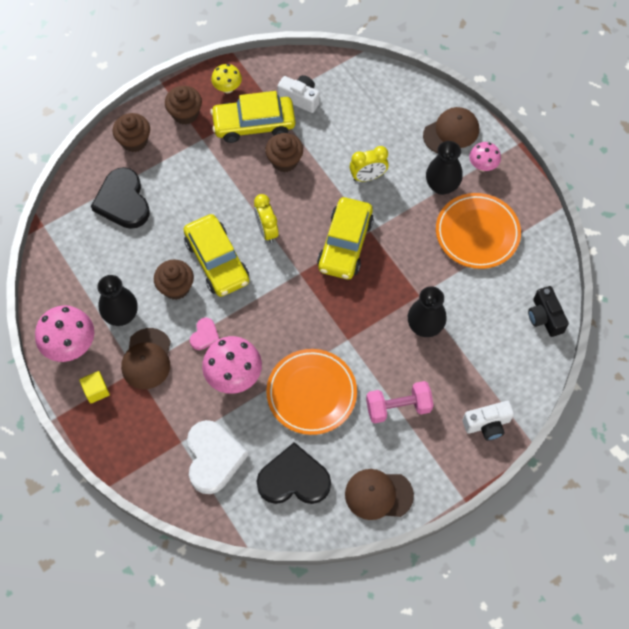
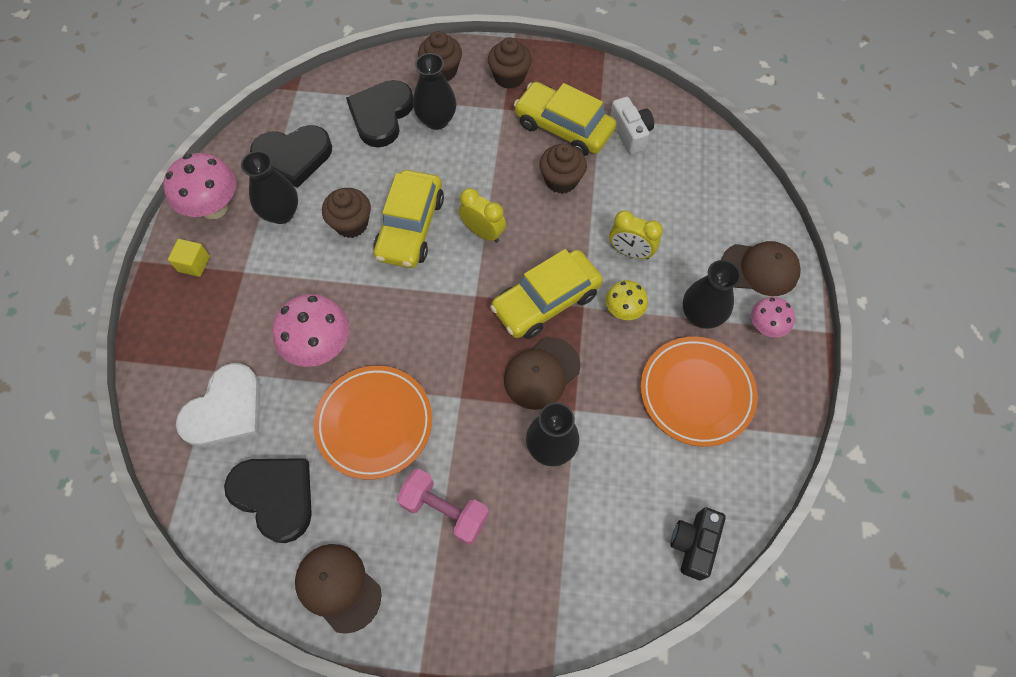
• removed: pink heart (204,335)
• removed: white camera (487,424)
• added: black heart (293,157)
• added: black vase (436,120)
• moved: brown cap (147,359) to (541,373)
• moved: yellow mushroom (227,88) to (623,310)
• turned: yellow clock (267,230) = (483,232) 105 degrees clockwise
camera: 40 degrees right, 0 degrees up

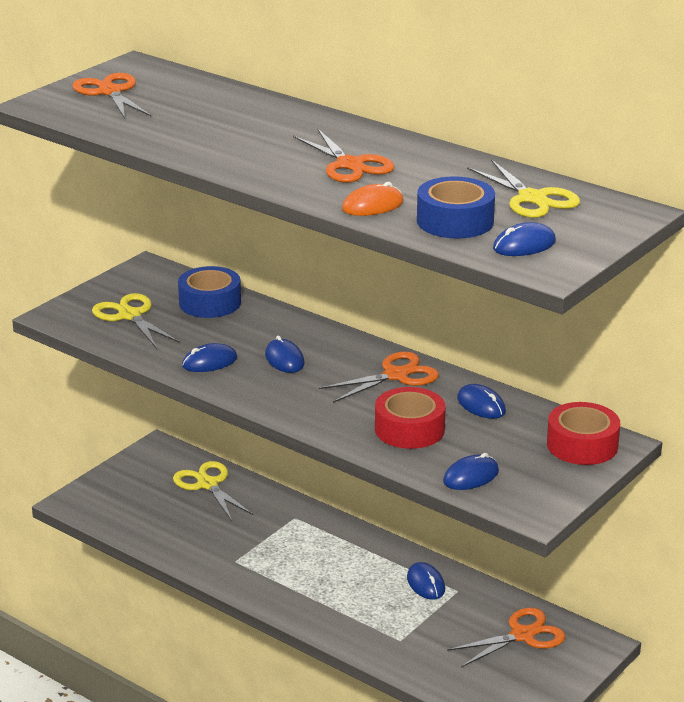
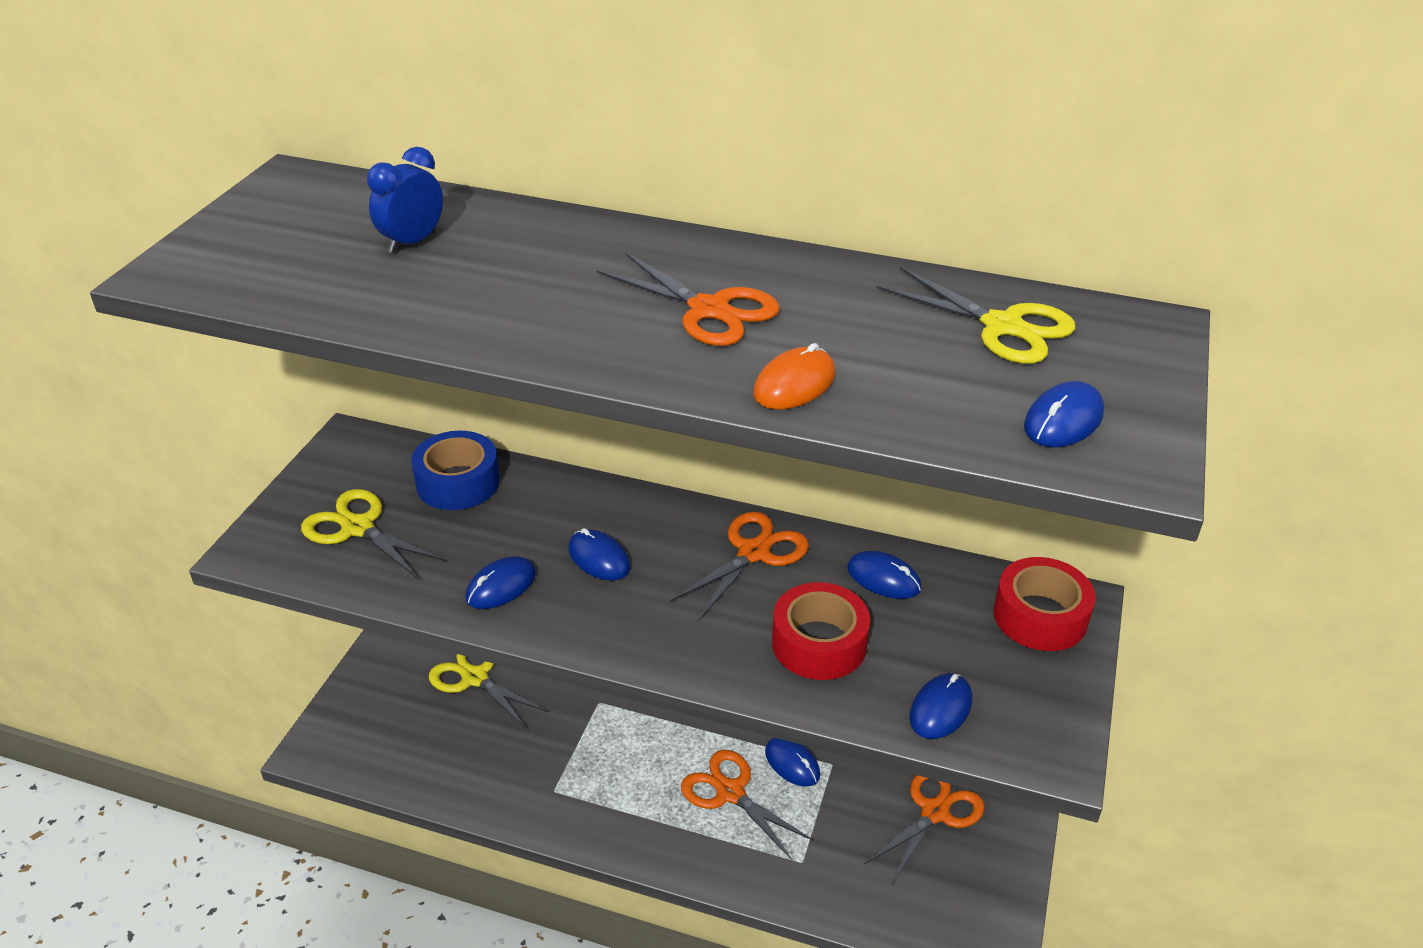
• removed: blue tape (455,221)
• added: blue clock (412,242)
• moved: orange scissors (110,92) to (730,792)
camera: 20 degrees left, 10 degrees up

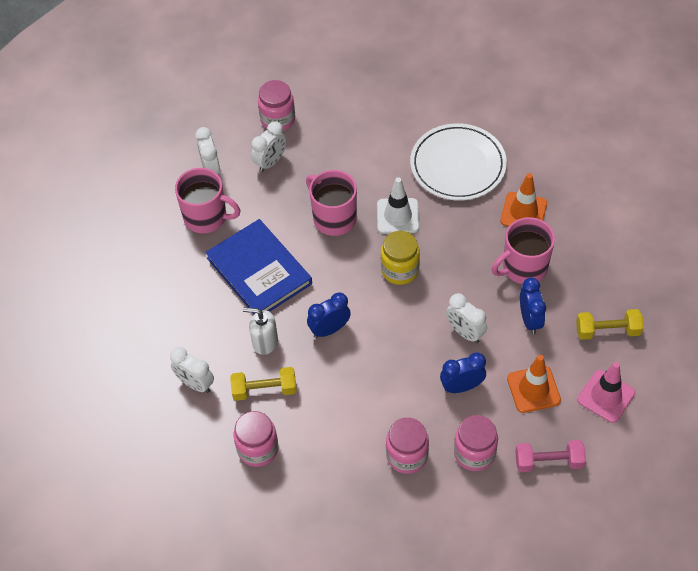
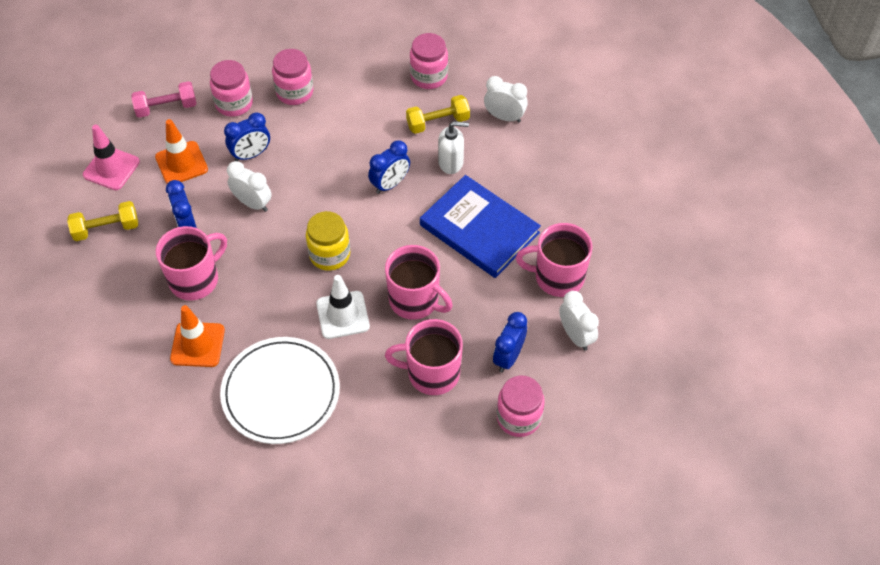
• added: pink mug (432,373)
• recoloured: white clock (270,162) to blue clock (508,357)
camera: 165 degrees right, 0 degrees up

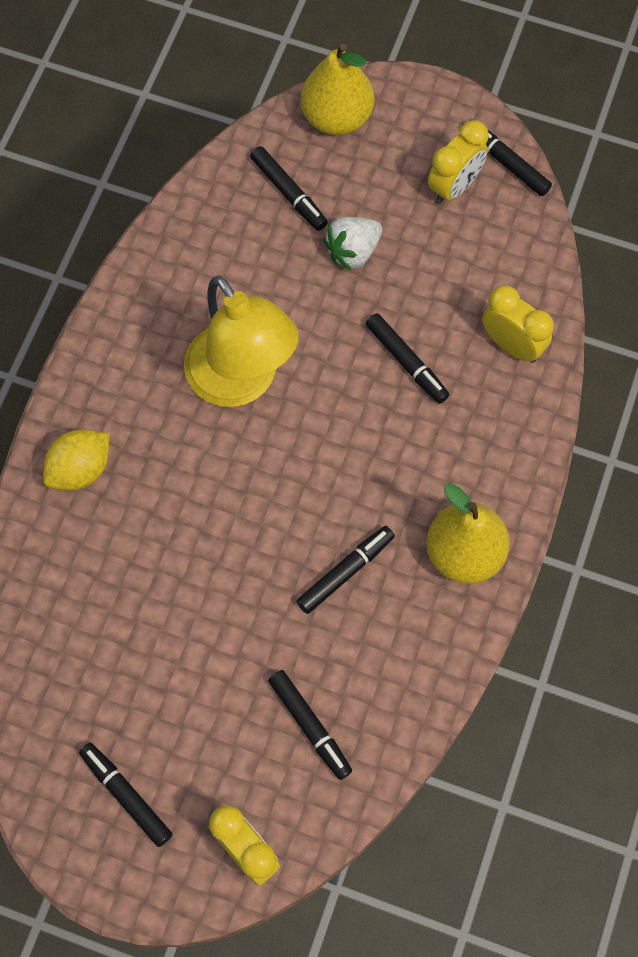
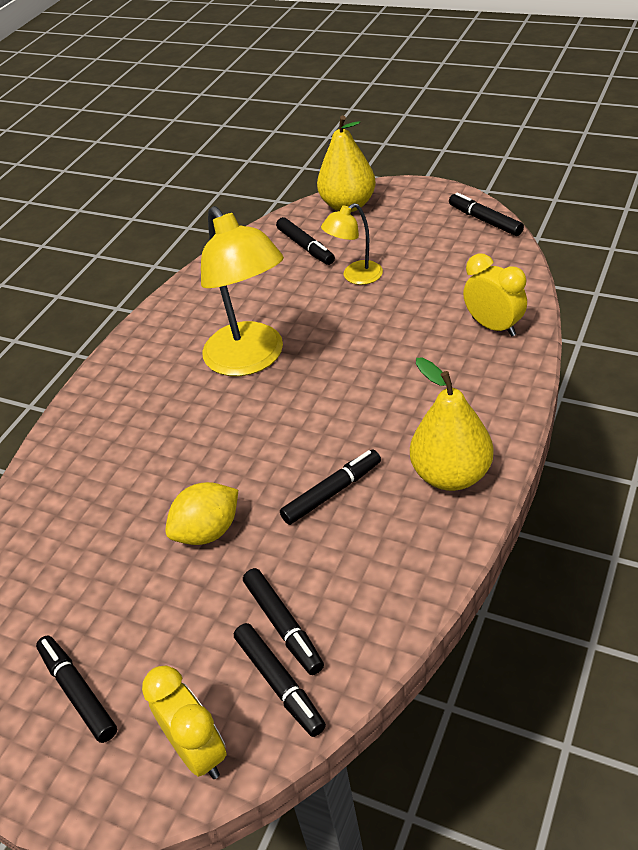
• removed: yellow clock (454,186)
• moved: yellow lemon (80,469) to (208,531)
• moved: black marker (406,362) to (279,683)
• replaced: white strawberry (353,251) to yellow lamp (355,276)
camera: 10 degrees right, 25 degrees down

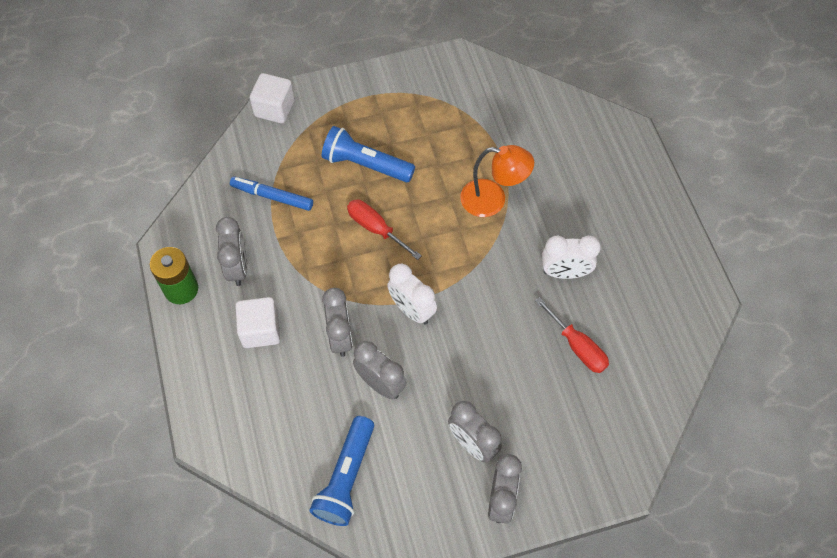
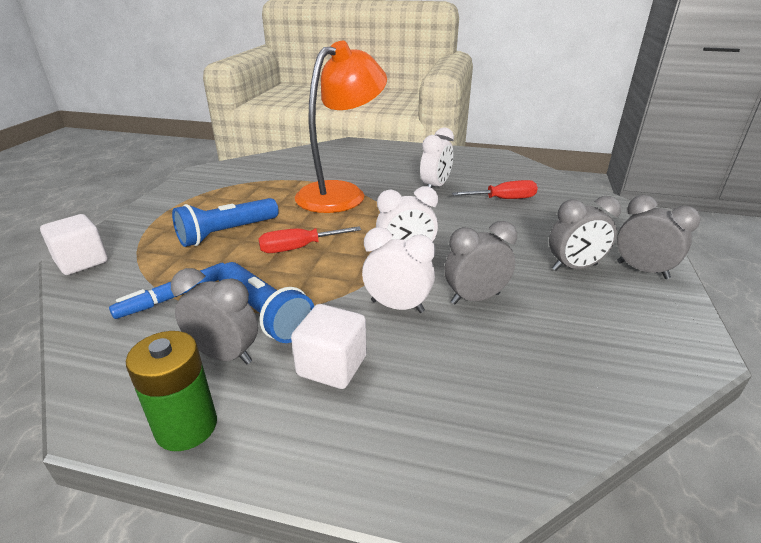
• moved: blue flashlight (346,478) to (264,314)
• recoloured: grey clock (340,337) to white clock (397,306)
• resized: orange lamp (493,200) = (341,193) x1.64
camera: 60 degrees left, 30 degrees down

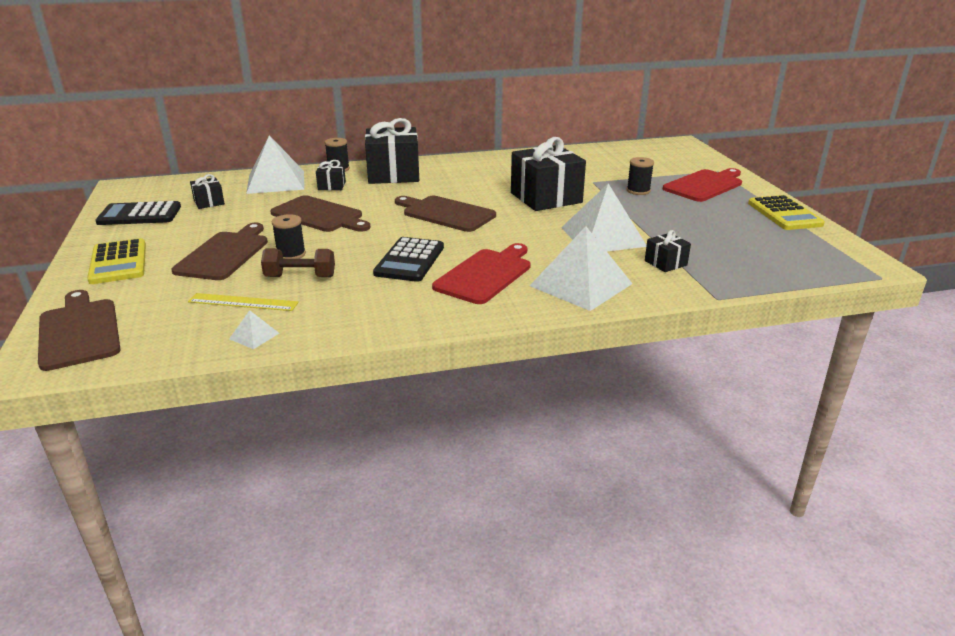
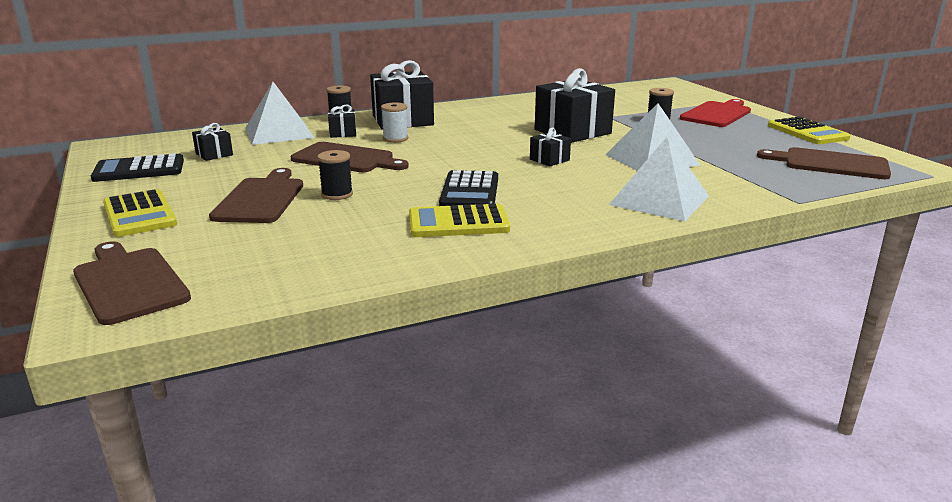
• removed: yellow ruler (243,302)
• removed: white pyramid (254,336)
• removed: brown dumbbell (300,277)
• removed: red cutting board (485,274)
• added: white spool (395,139)
• added: yellow calculator (458,223)
• moved: brown cutting board (446,213) to (830,164)
• moved: black gift (665,263) to (549,160)
camera: 10 degrees left, 5 degrees down

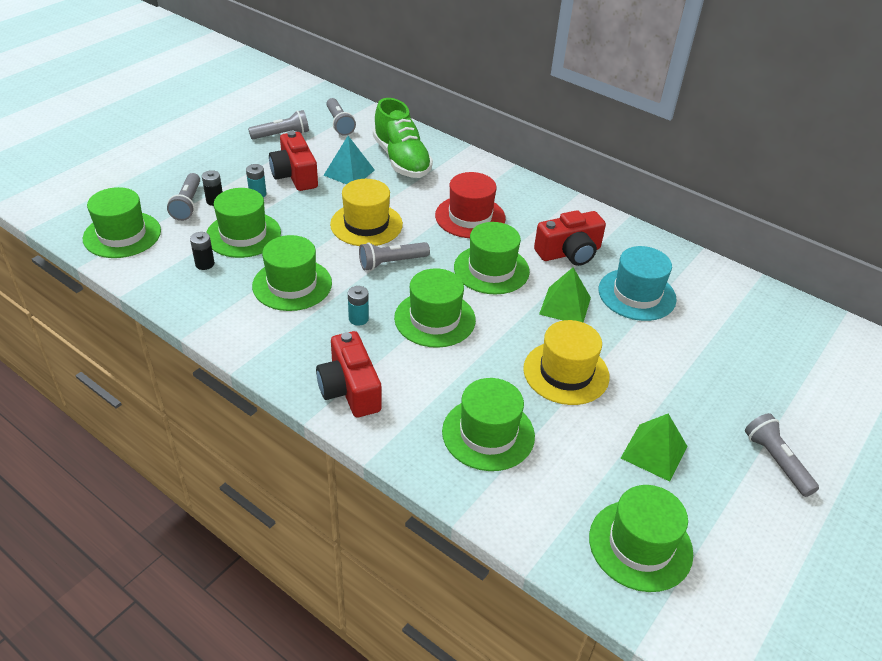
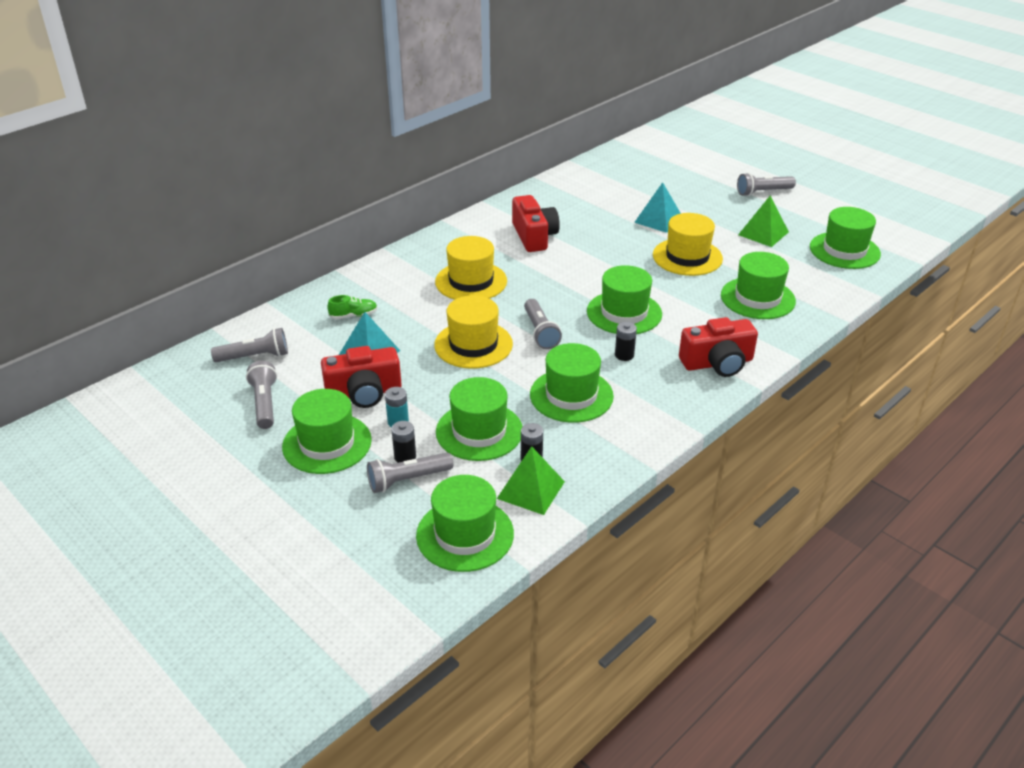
• removed: turquoise hat (637,294)
• added: turquoise pyramid (658,220)
• moved: green hat (491,269) to (327,443)
• moved: green pyramid (565,305) to (530,490)
• recoloured: turquoise battery (358,319) to black battery (624,355)
• recoloured: red hat (470,217) to yellow hat (471,281)
• turned: grey flashlight (187,204) = (408,480) 150 degrees clockwise
• resized: green shoe (401,160) = (353,315) x0.43
camera: 80 degrees left, 5 degrees down

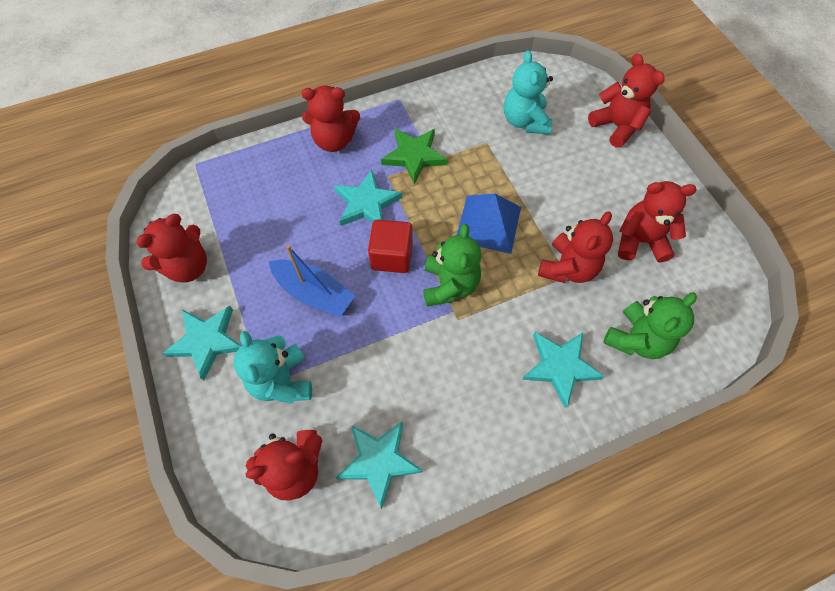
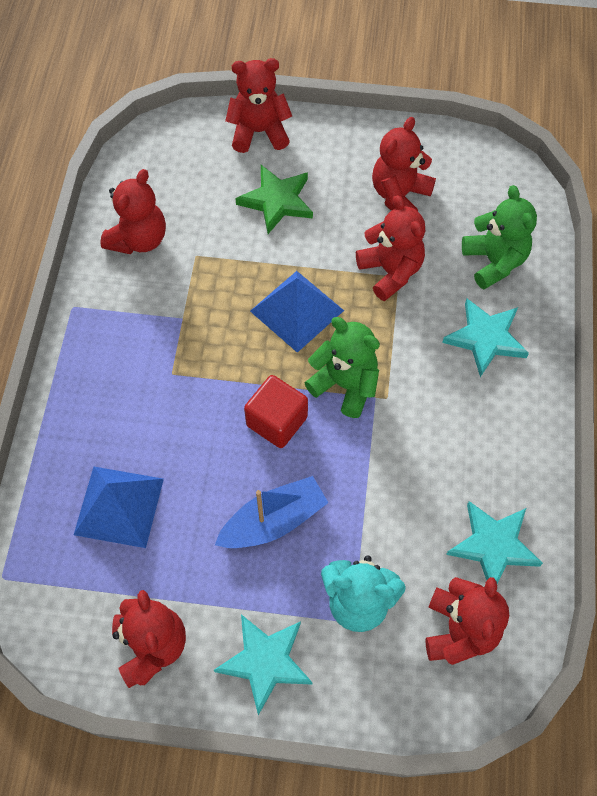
• removed: turquoise star (366,203)
• removed: turquoise teddy bear (525,121)
• added: blue pyramid (119,506)
• moved: red teddy bear (334,140) to (139,239)
• moved: green star (414,156) to (277,201)
camera: 60 degrees left, 0 degrees up

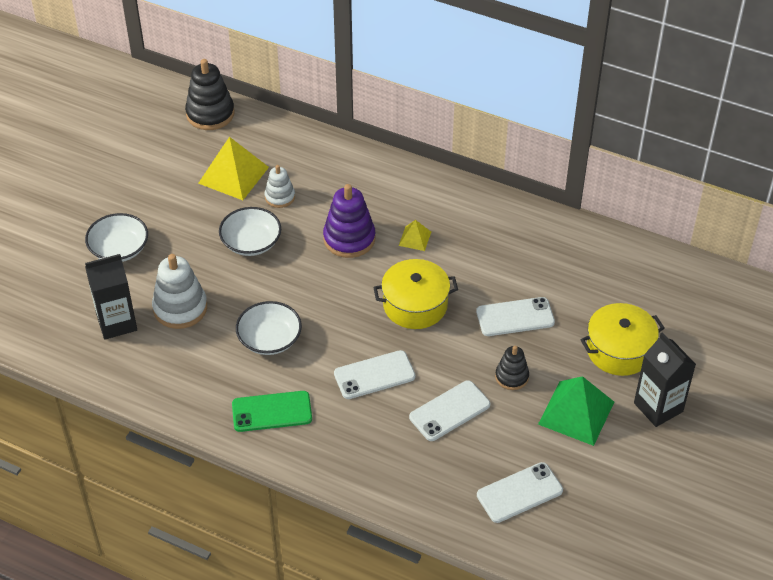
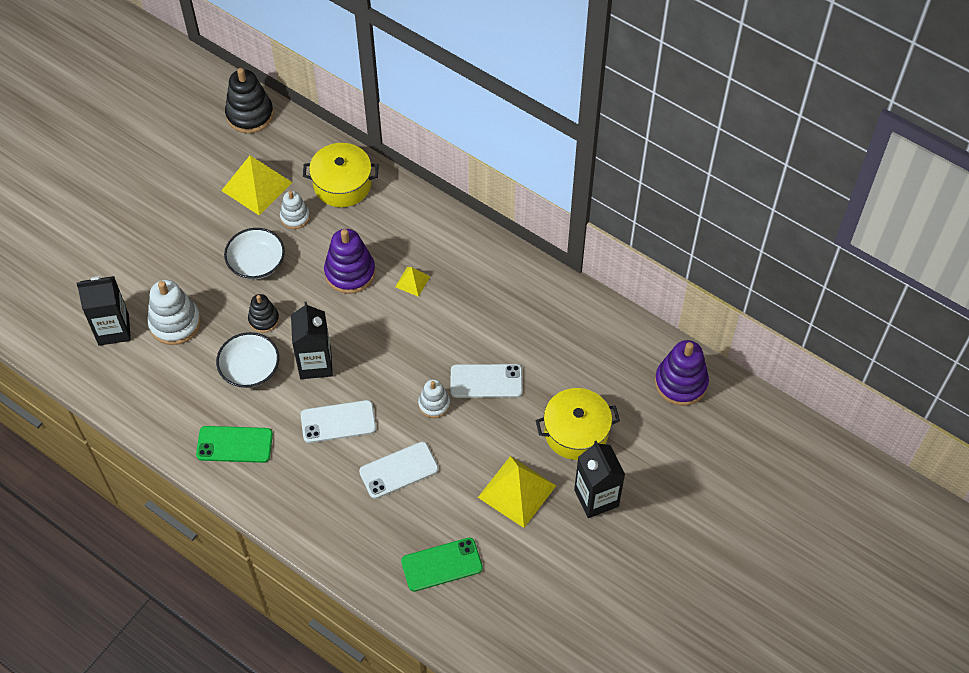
• removed: white bowl (119,249)
• added: black carton (315,364)
• added: white stacking toy (434,404)
• added: purple stacking toy (681,383)
• moved: yellow pot (415,305) to (342,184)
• moved: black stacking toy (511,377) to (264,319)
• recoloured: white phone (519,493) to green phone (442,564)
• recoloured: green pyramid (576,413) to yellow pyramid (517,491)
camera: 10 degrees right, 10 degrees up

